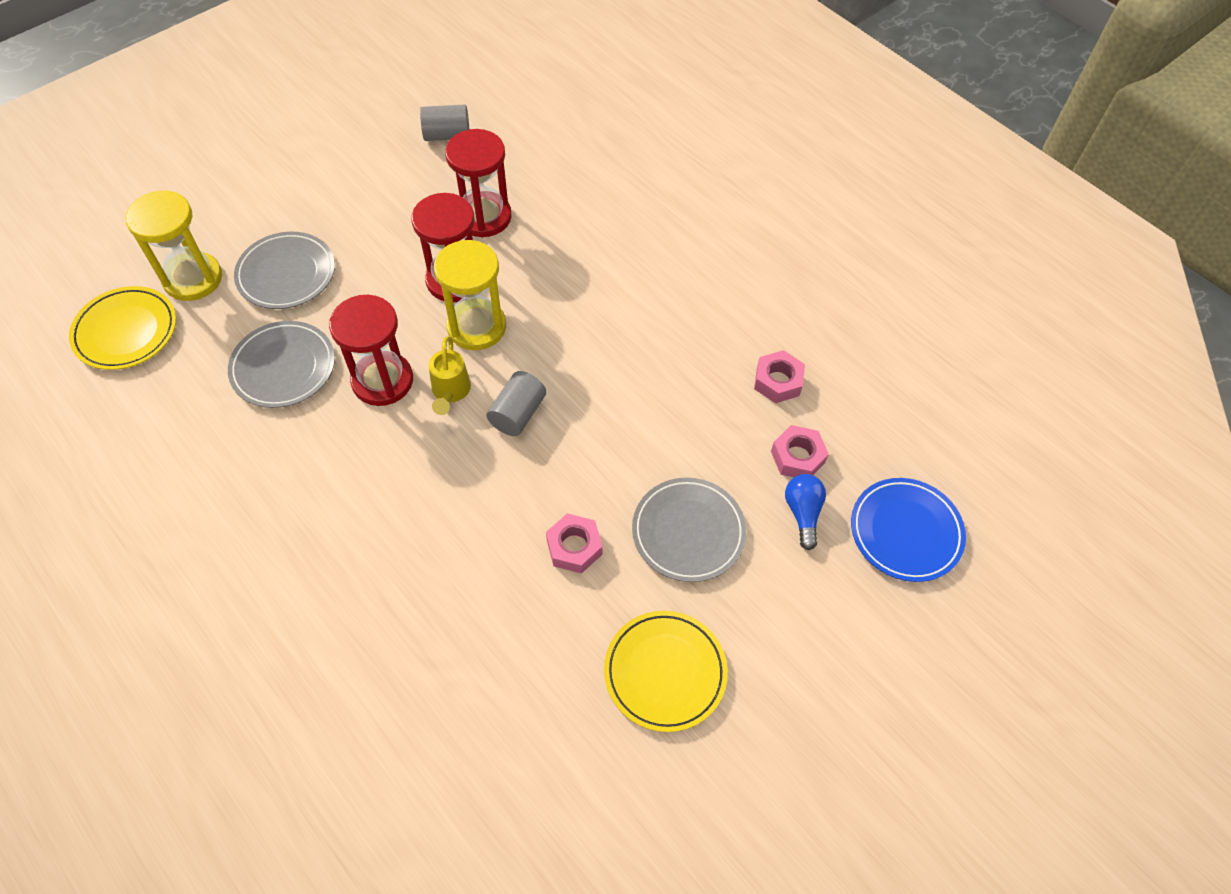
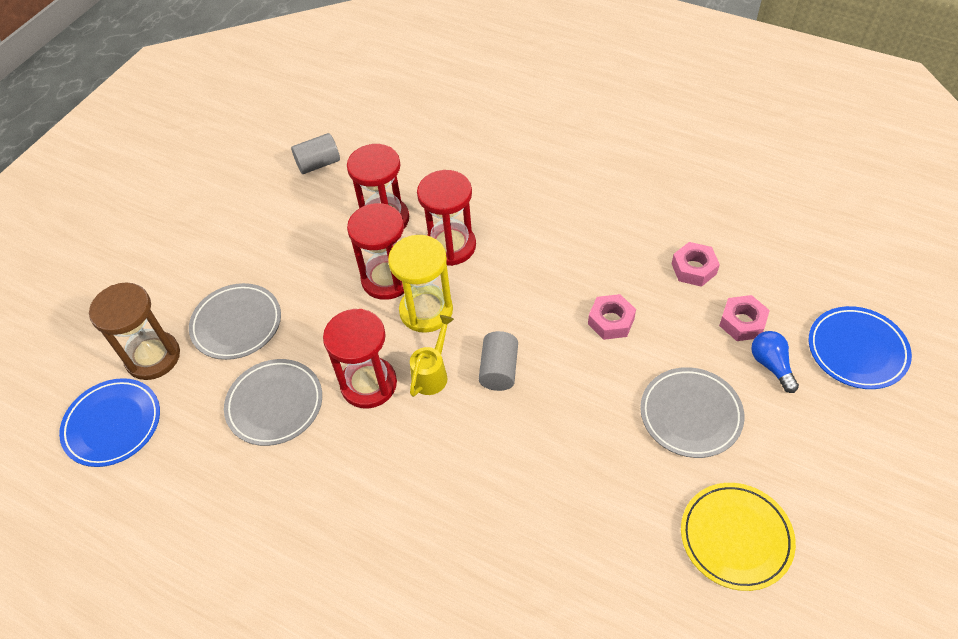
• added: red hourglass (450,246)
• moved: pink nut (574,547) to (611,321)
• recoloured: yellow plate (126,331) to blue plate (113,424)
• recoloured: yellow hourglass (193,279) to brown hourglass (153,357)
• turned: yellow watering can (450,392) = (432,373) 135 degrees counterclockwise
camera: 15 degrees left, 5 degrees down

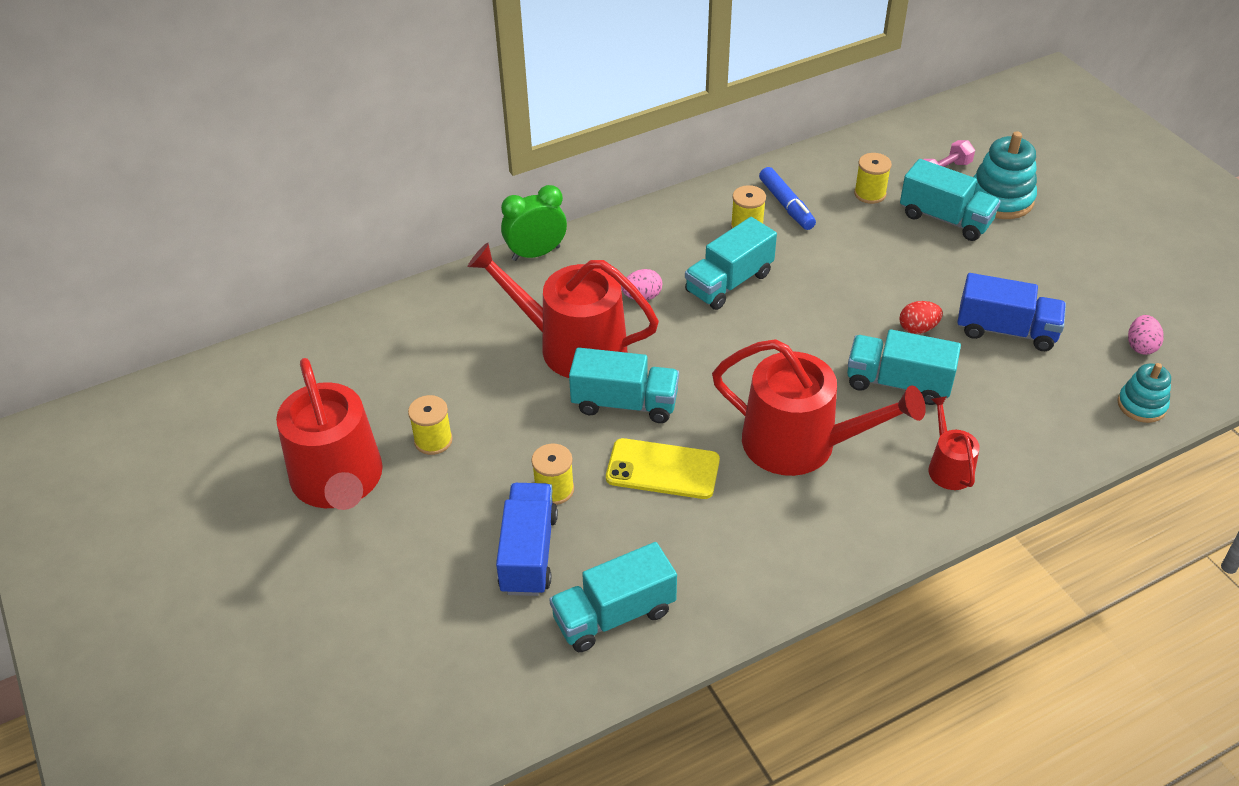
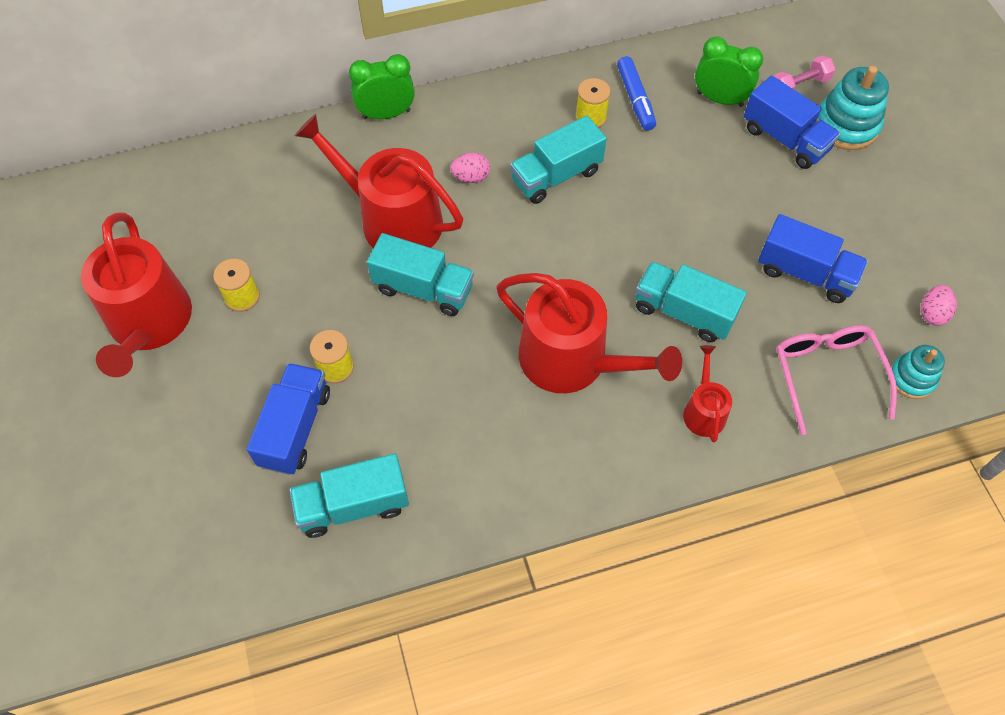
• removed: yellow phone (662,469)
• removed: red egg (918,328)
• added: pink glasses (827,375)
• replaced: yellow spool (870,194) to green clock (720,99)
• recoloured: turquoise truck (945,219) to blue truck (785,139)
camera: 10 degrees right, 15 degrees up

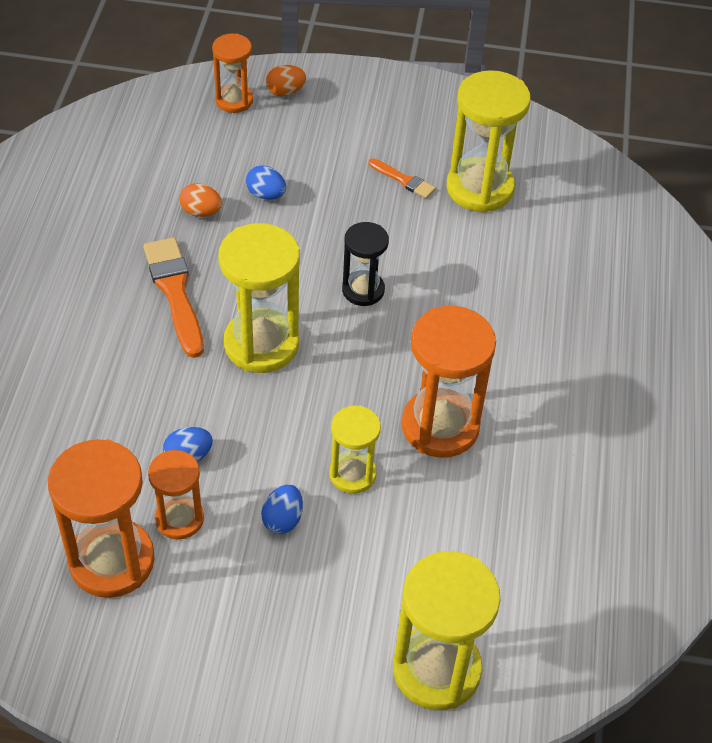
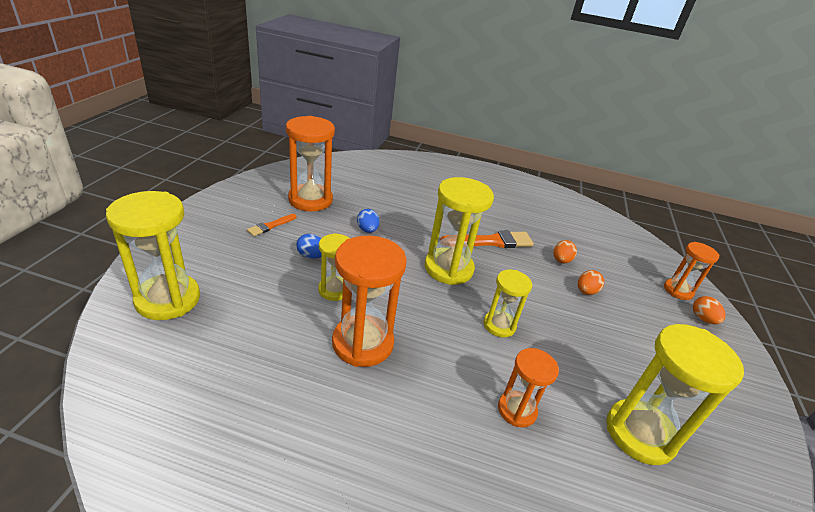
• moved: orange hourglass (179,519) to (517,410)
• moved: orange brush (403,180) to (270,226)
• recoloured: blue egg (266,195) to orange egg (586,291)
• recoloured: black hourglass (363,290) to yellow hourglass (499,325)
camera: 95 degrees right, 15 degrees down

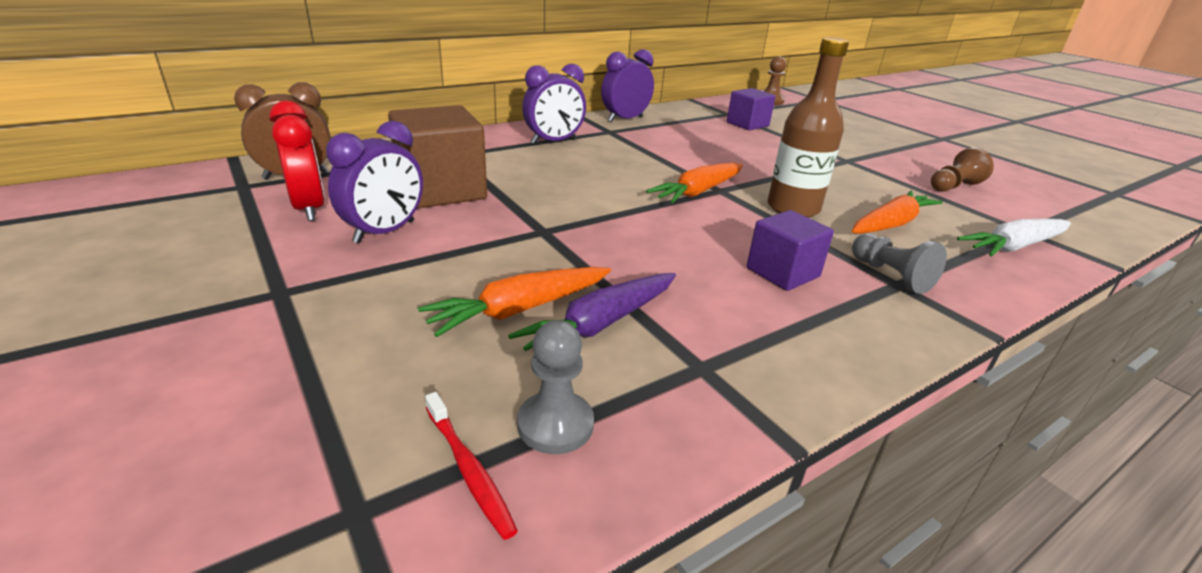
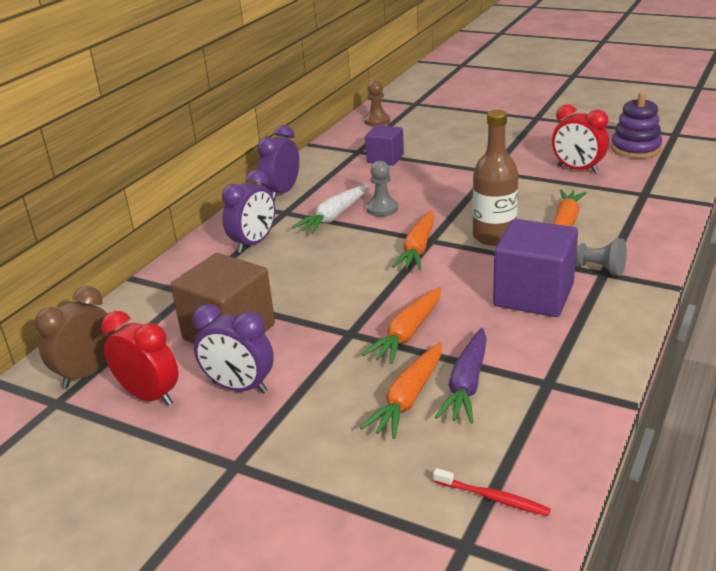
• added: orange carrot (408,333)
• added: purple stacking toy (635,149)
• moved: grey pawn (555,424) to (382,209)
• moved: white carrot (1014,247) to (334,217)
• replaced: brown pawn (953,186) to red clock (577,169)
• turned: purple clock (385,232) = (239,387) 105 degrees clockwise
• resized: purple cube (782,272) = (533,295) x1.66
camera: 25 degrees left, 0 degrees up

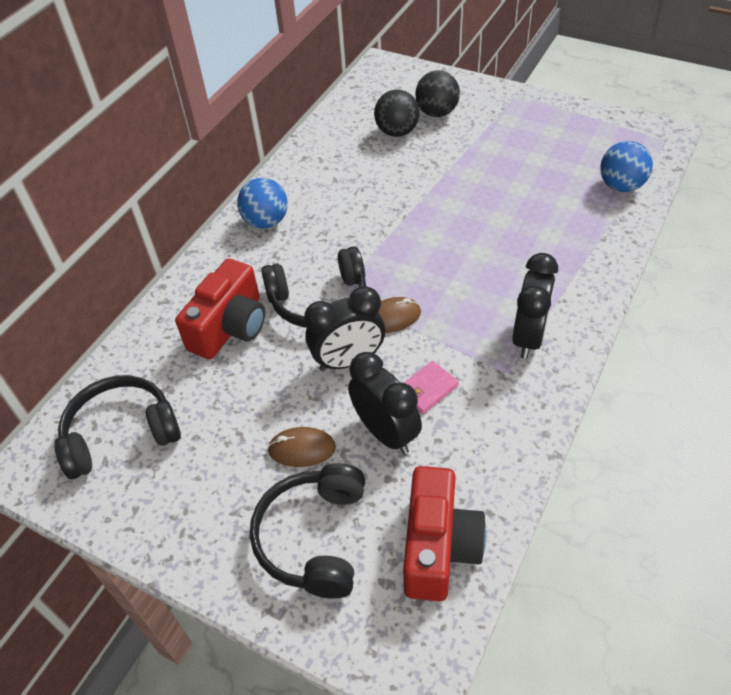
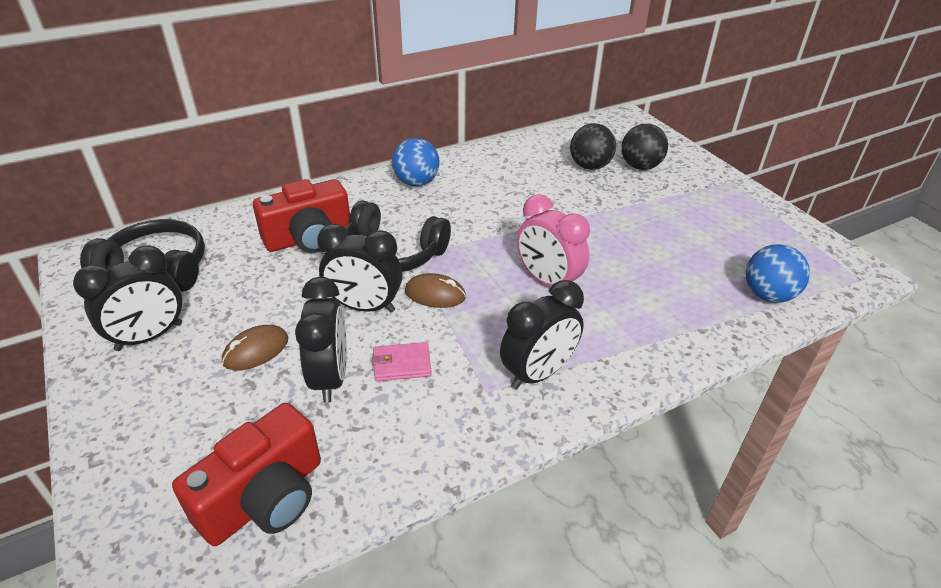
• removed: black headphones (314,537)
• added: black clock (149,337)
• added: pink clock (548,281)
• turned: brown mouse (302,449) = (256,350) 75 degrees counterclockwise
camera: 30 degrees right, 10 degrees down

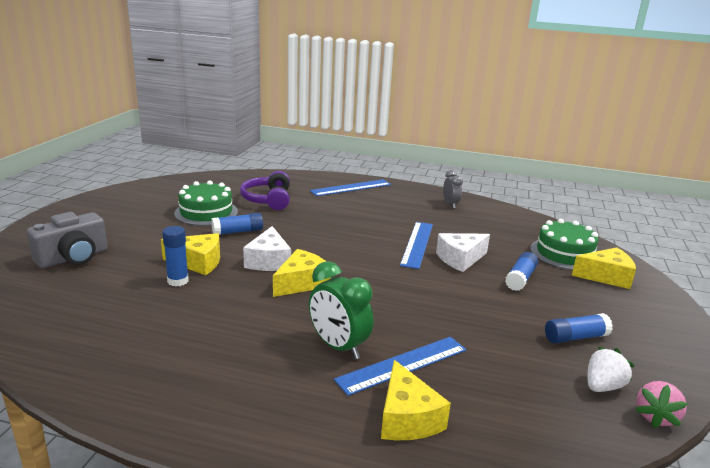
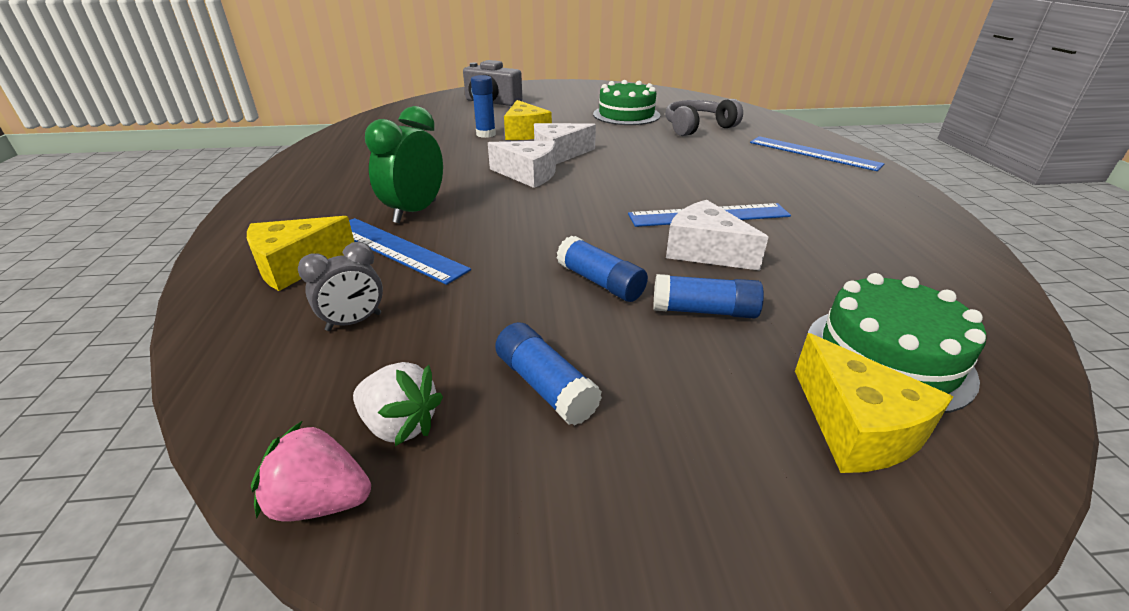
• moved: blue glue stick (238,232) to (600,282)
• moved: grey clock (450,204) to (354,322)
• recoloured: purple headphones (268,200) to grey headphones (697,127)
• recoloured: yellow cheese (301,283) to white cheese (528,174)
camera: 70 degrees right, 10 degrees up

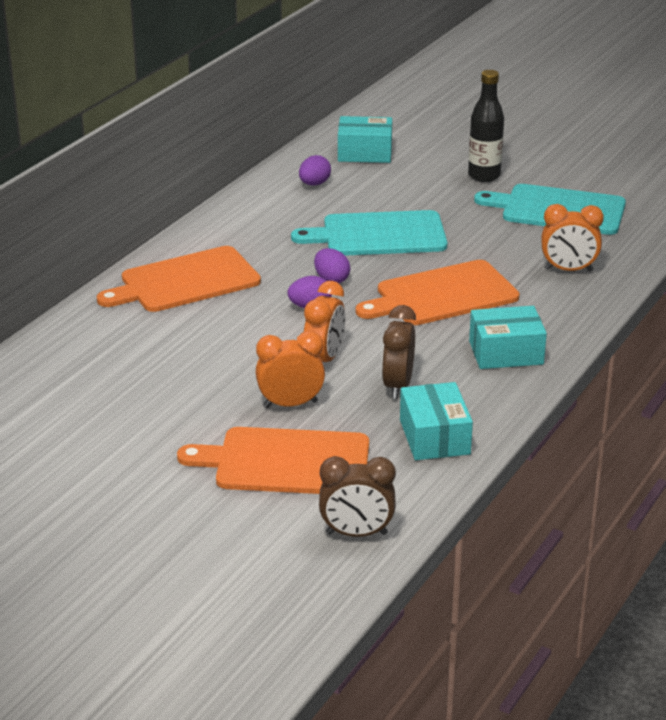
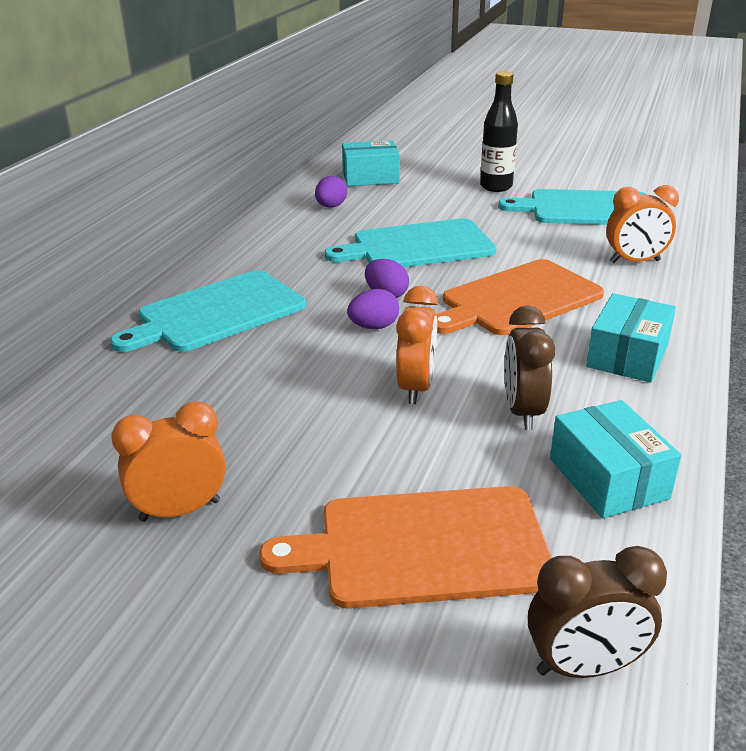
• moved: orange clock (290,404) to (180,510)
• recoloured: orange cutting board (185,281) to turquoise cutting board (217,313)
• turned: turquoise box (506,352) = (627,356) 45 degrees counterclockwise
camera: 10 degrees left, 0 degrees up

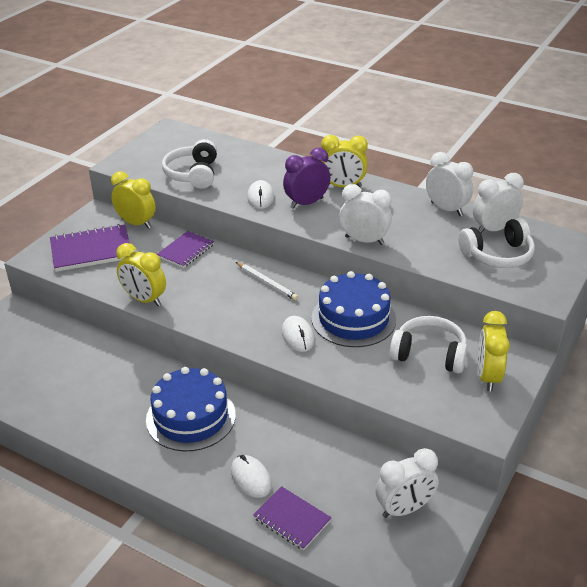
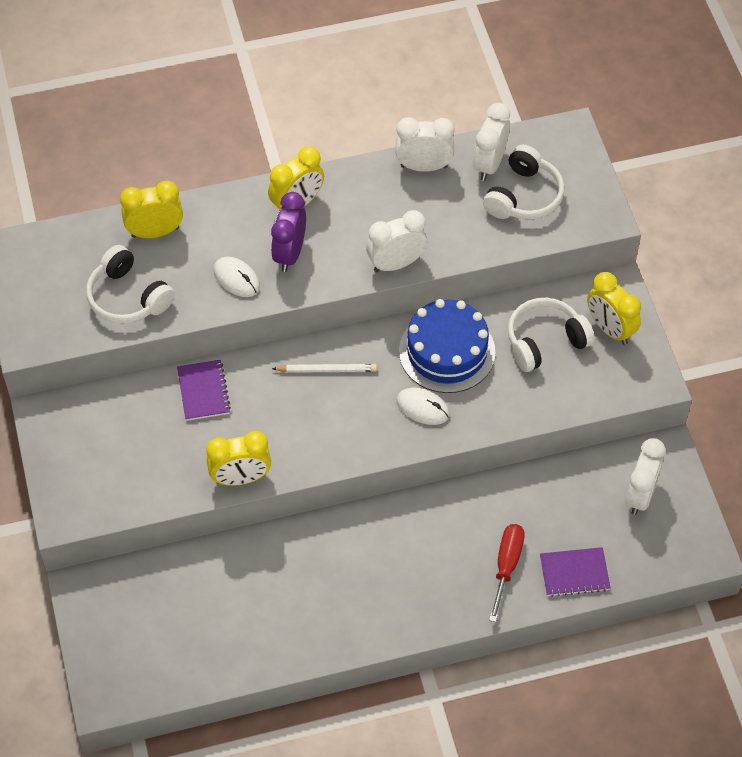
• removed: purple notebook (91,250)
• removed: blue cake (191,417)
• moved: yellow clock (136,223) to (155,232)
• replaced: white mouse (251,478) to red screwdriver (506,566)
camera: 45 degrees left, 20 degrees up

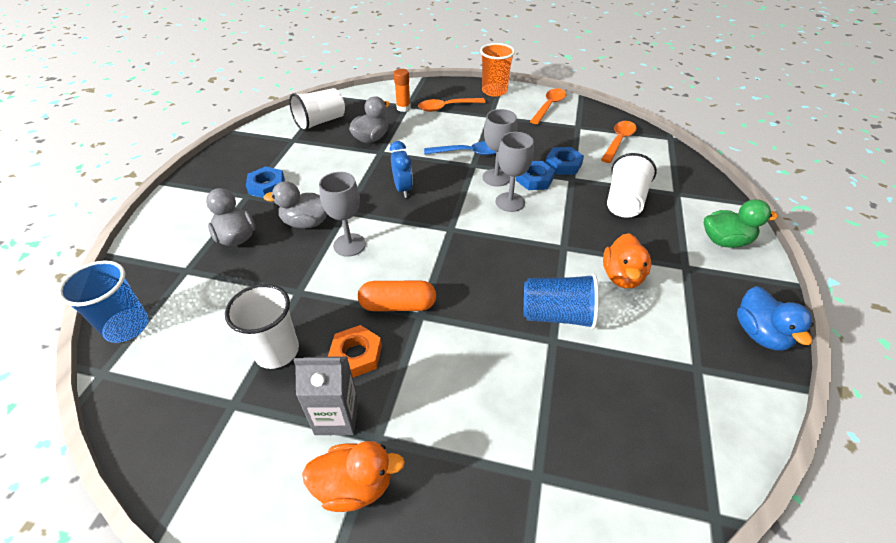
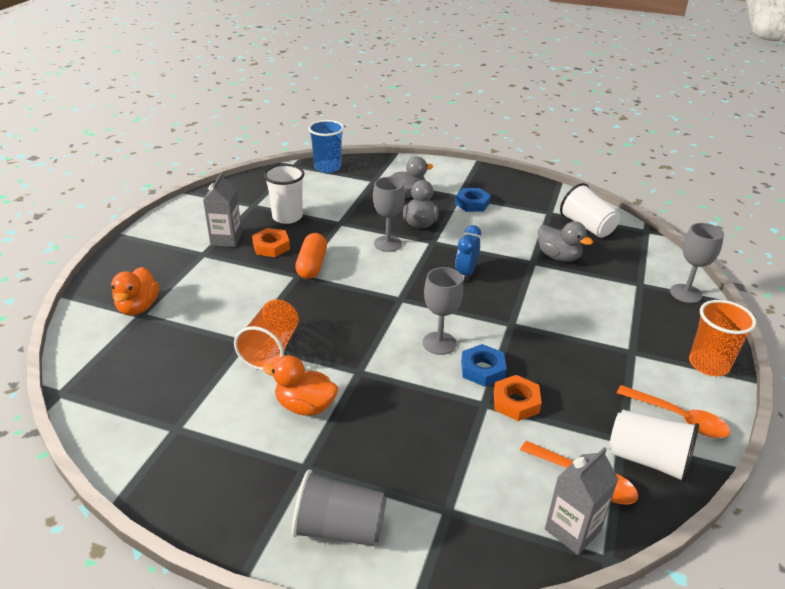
• removed: orange glue stick (403,108)
• removed: orange spoon (446,107)
• removed: blue spoon (468,153)
• removed: blue duck (759,334)
• added: grey carton (572,530)
• moved: orange duck (355,485) to (138,307)
• moved: grey goblet (496,177) to (685,293)
• moved: white cup (624,201) to (648,460)
• replaced: green duck (725,241) to grey cup (339,528)
• recoloured: blue cup (557,315) to orange cup (271,349)
• recoloured: blue nut (563,164) to orange nut (516,402)
• turned: blue clock (403,189) = (466,274) 120 degrees clockwise
camera: 95 degrees right, 10 degrees down

